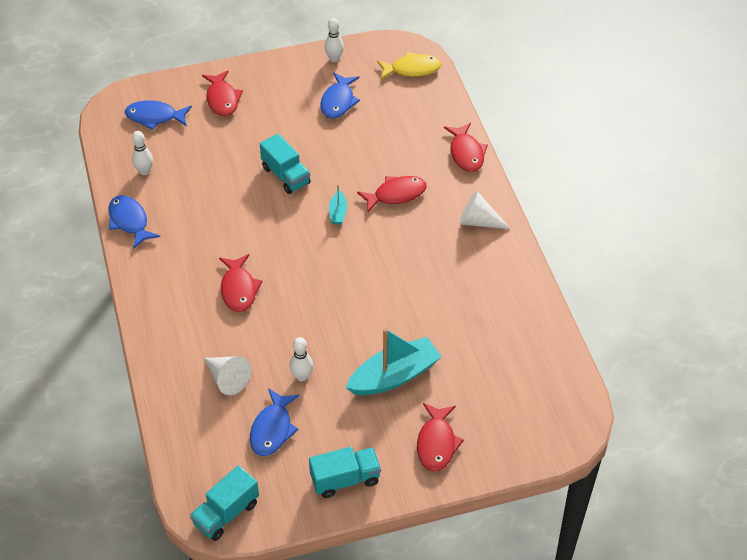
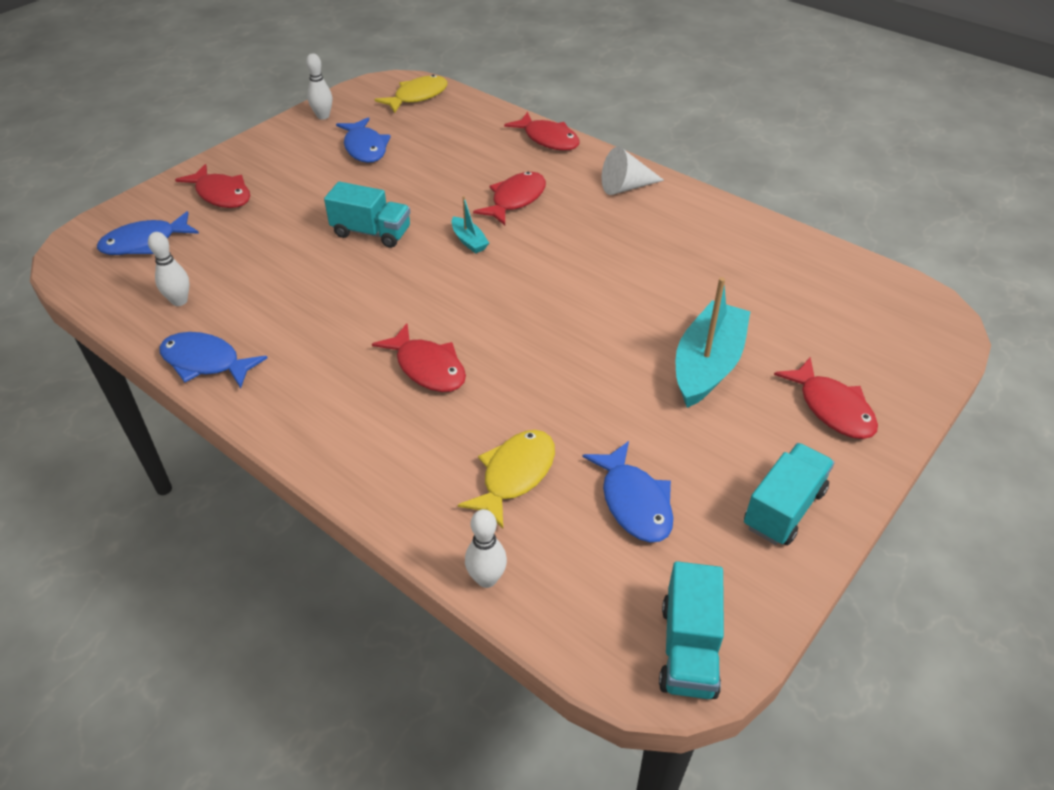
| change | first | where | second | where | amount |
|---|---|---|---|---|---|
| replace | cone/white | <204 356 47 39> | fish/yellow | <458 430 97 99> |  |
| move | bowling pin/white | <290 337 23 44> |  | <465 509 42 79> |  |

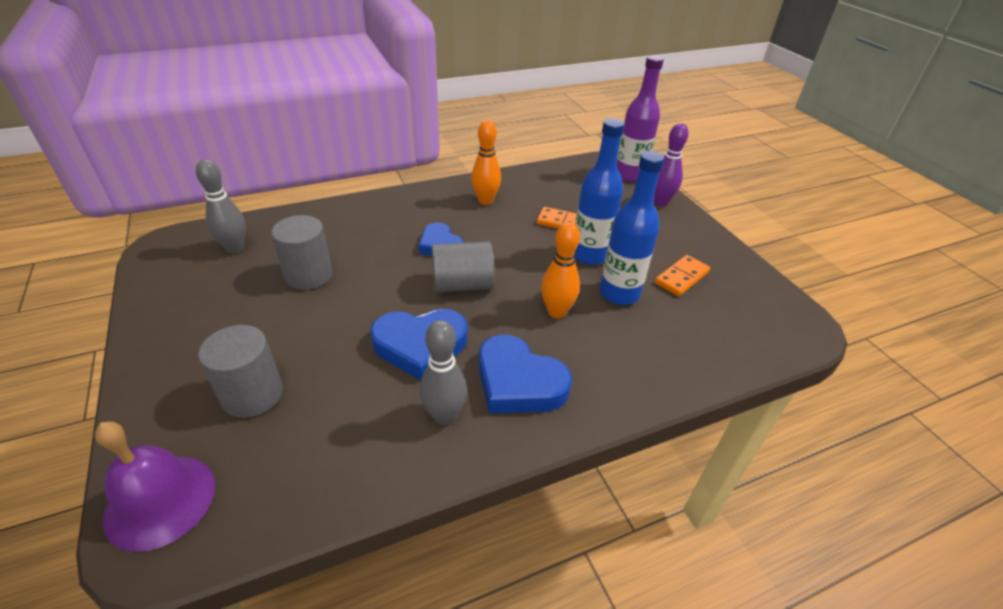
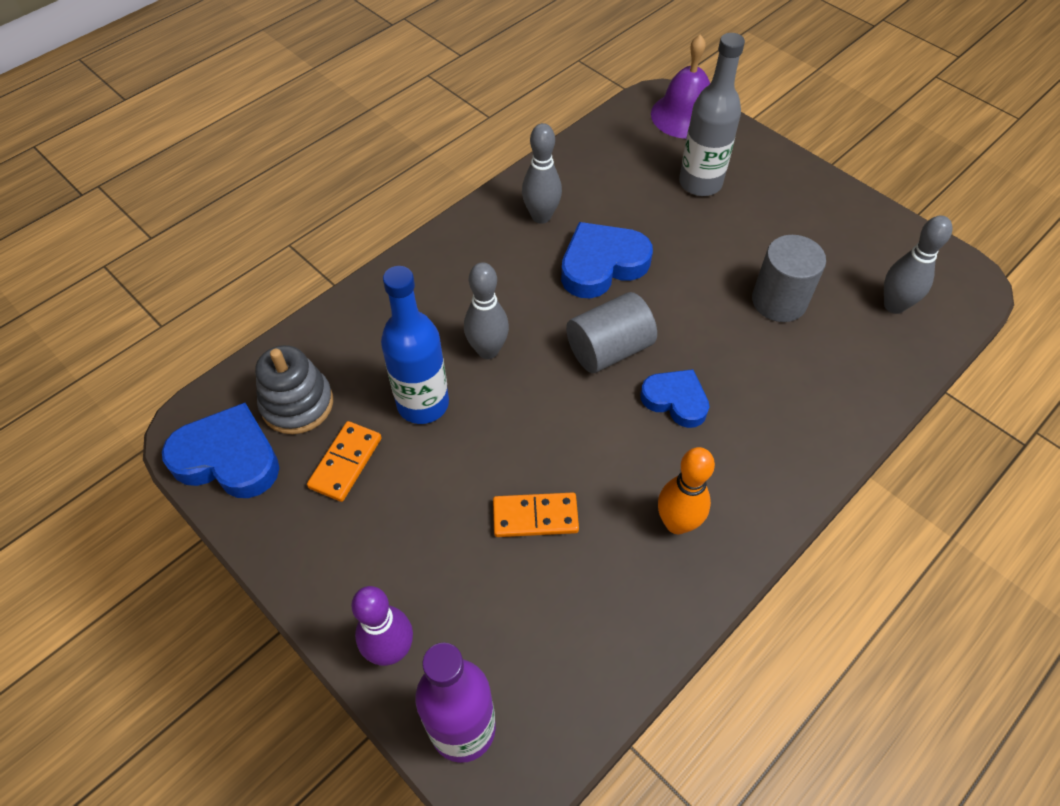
| change | first | where | second | where | amount |
|---|---|---|---|---|---|
| move | heart/blue | <479 335 93 79> |  | <162 403 117 95> |  |
| insert |  |  | stacking toy/grey | <255 345 78 89> |  |
| recolor | bowling pin/orange | <541 222 39 96> | bowling pin/grey | <464 262 45 97> |  |
| replace | cylinder/grey | <198 325 85 93> | bottle/grey | <679 33 66 163> |  |
| delete | bottle/blue | <574 118 51 147> |  |  |  |

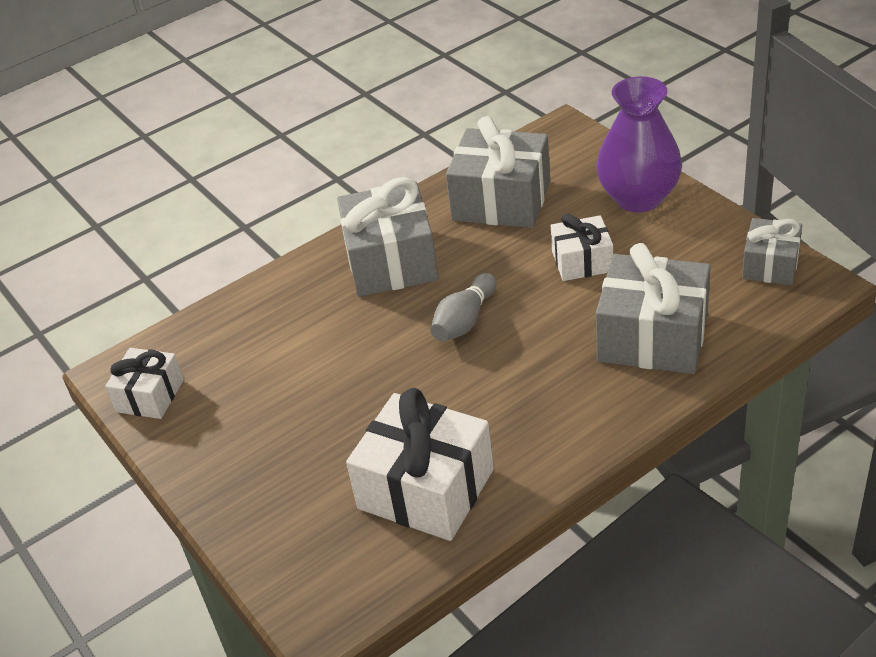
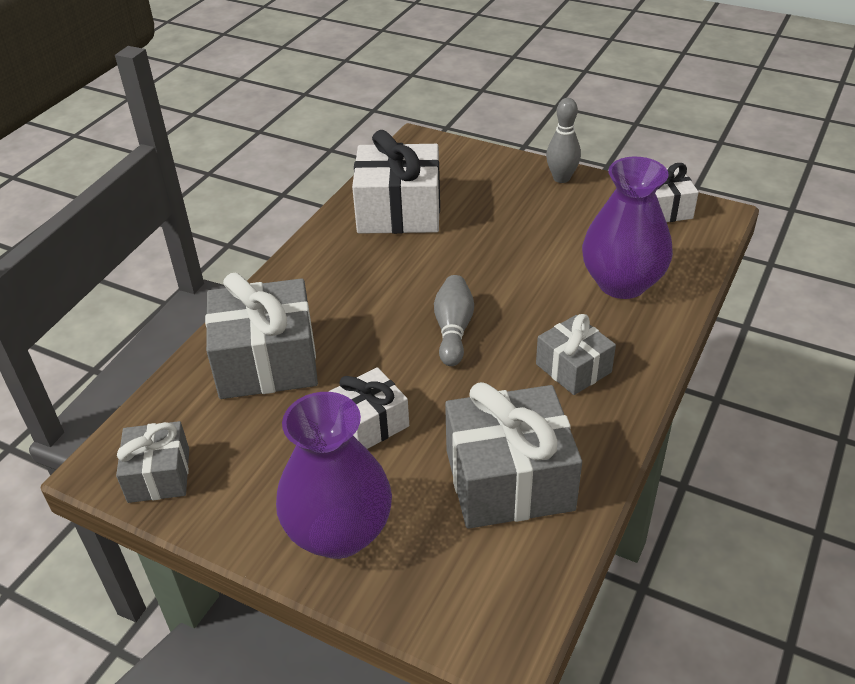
| change | first | where | second | where | amount |
|---|---|---|---|---|---|
| resize | gift/grey | <337 177 102 120> |  | <536 314 80 81> | x0.58 |
| insert |  |  | bowling pin/grey | <546 98 35 85> |  |
| insert |  |  | vase/purple | <582 157 91 142> |  |

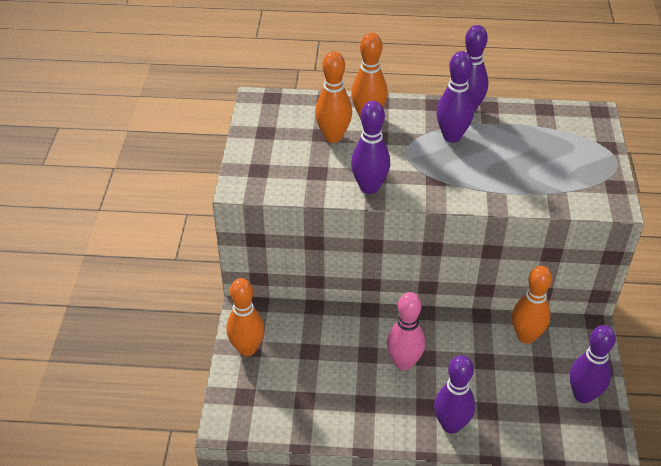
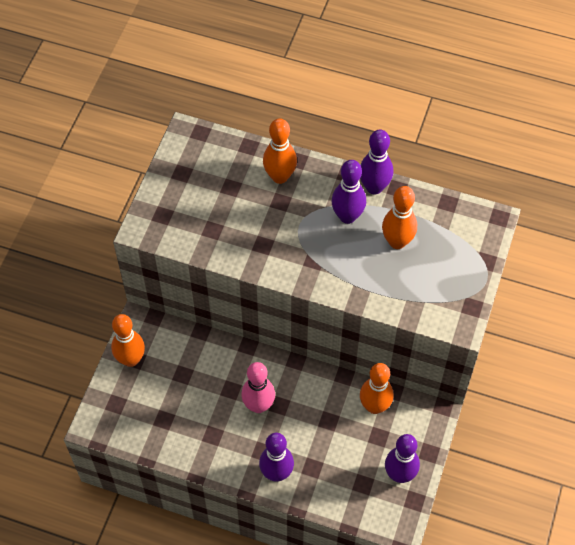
| change | first | where | second | where | amount |
|---|---|---|---|---|---|
| move | bowling pin/orange | <315 51 37 92> |  | <382 186 35 63> |  |
| delete | bowling pin/purple | <351 101 39 93> |  |  |  |

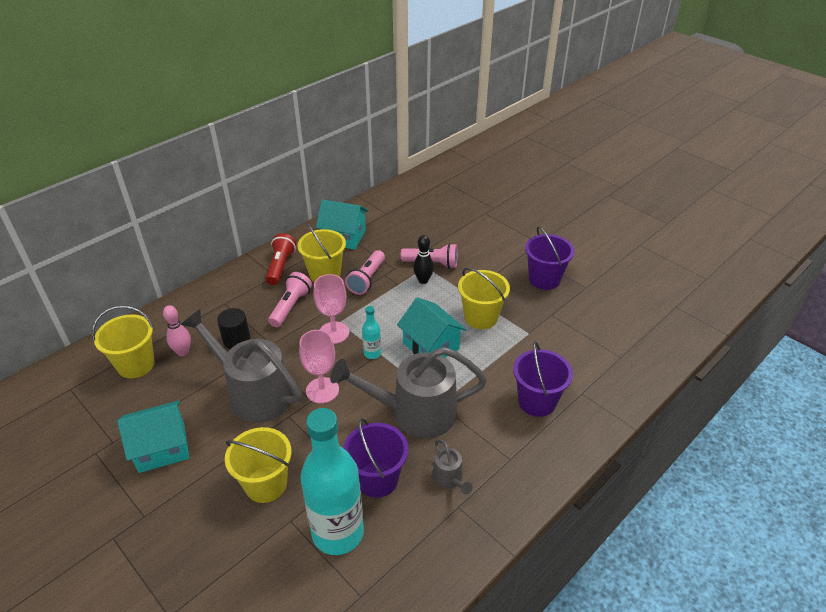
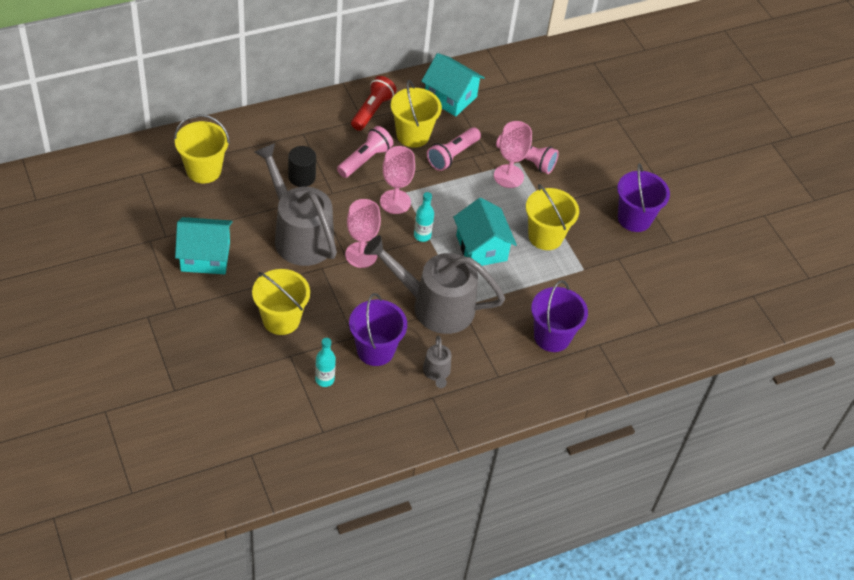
| change | first | where | second | where | amount |
|---|---|---|---|---|---|
| resize | bottle/turquoise | <301 408 63 147> |  | <315 338 21 49> | x0.42 |
| replace | bowling pin/black | <413 235 21 49> | goblet/pink | <494 121 38 67> |  |
| delete | bowling pin/pink | <163 305 28 51> |  |  |  |

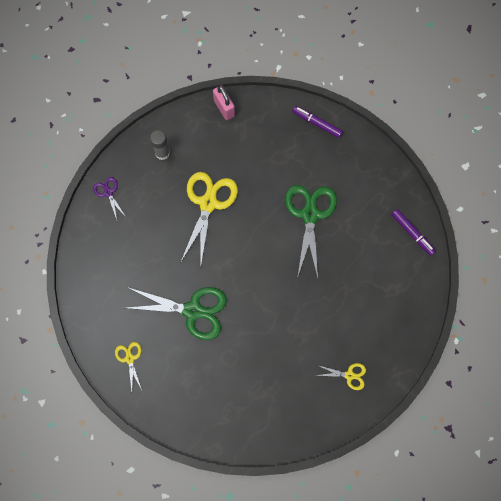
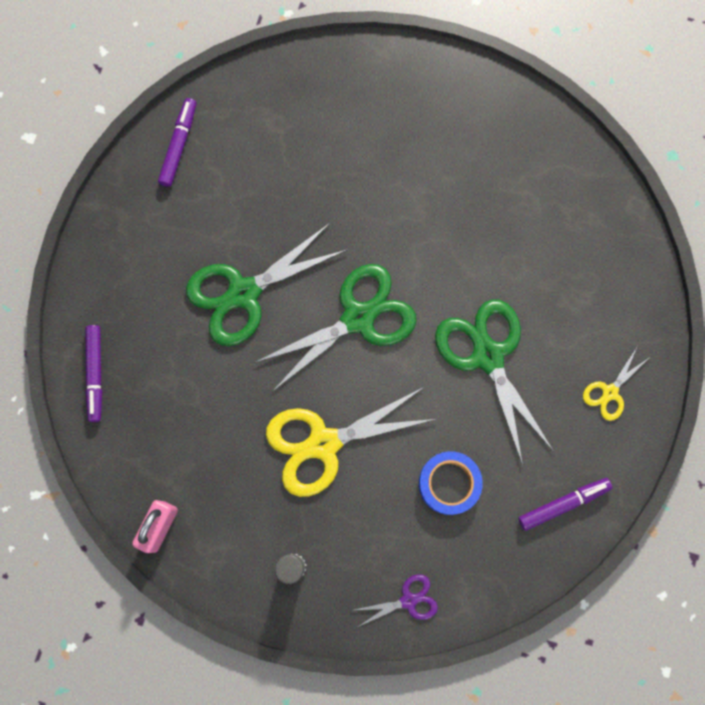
| change | first | where | second | where | amount |
|---|---|---|---|---|---|
| insert |  |  | scissors/green | <254 264 163 128> |  |
| rotate | scissors/purple | <93 177 33 42> |  | <354 574 84 53> | 135 degrees counterclockwise |
| insert |  |  | tape/blue | <419 451 64 64> |  |
| insert |  |  | marker/purple | <518 478 94 53> |  |
| delete | scissors/yellow | <314 363 52 27> |  |  |  |

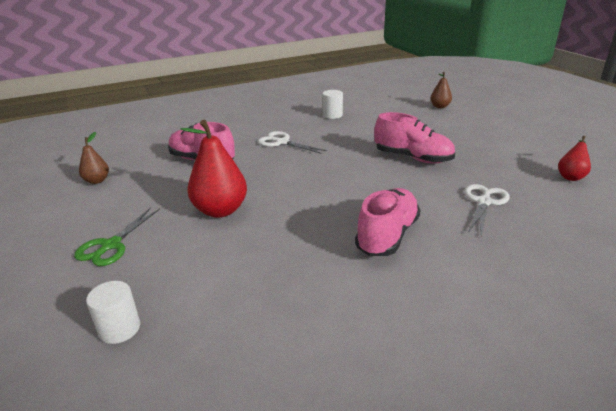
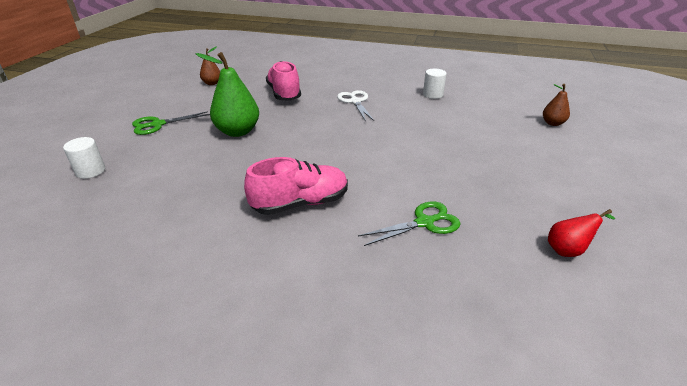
| change | first | where | second | where | amount |
|---|---|---|---|---|---|
| recolor | pear/red | <181 120 66 98> | pear/green | <196 52 63 85> |  |
| recolor | scissors/white | <464 184 46 52> | scissors/green | <358 201 103 45> |  |
| delete | shoe/pink | <374 112 81 52> |  |  |  |

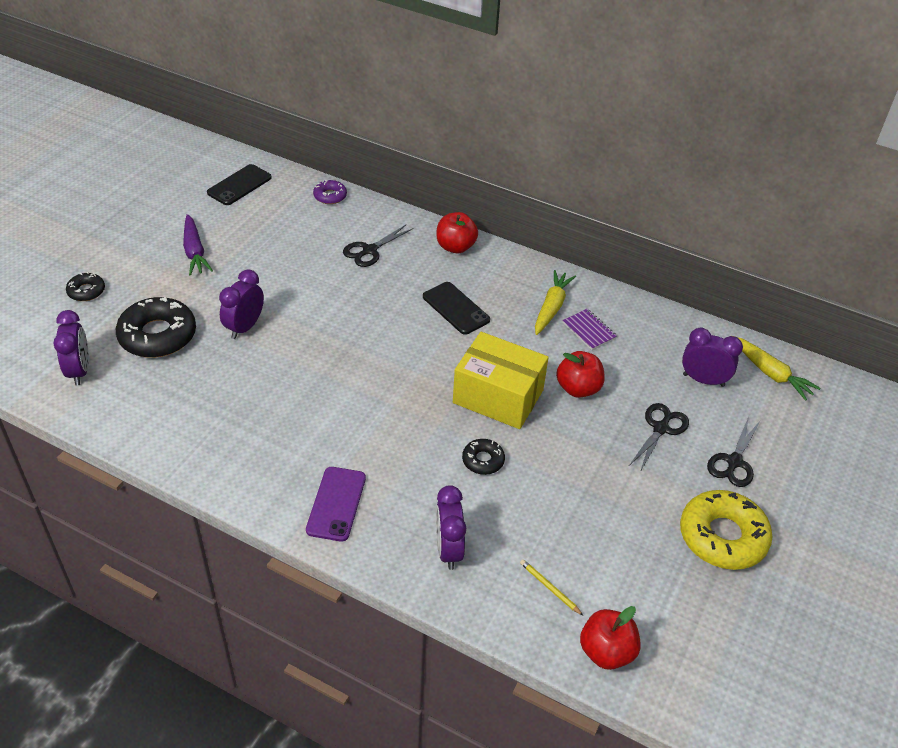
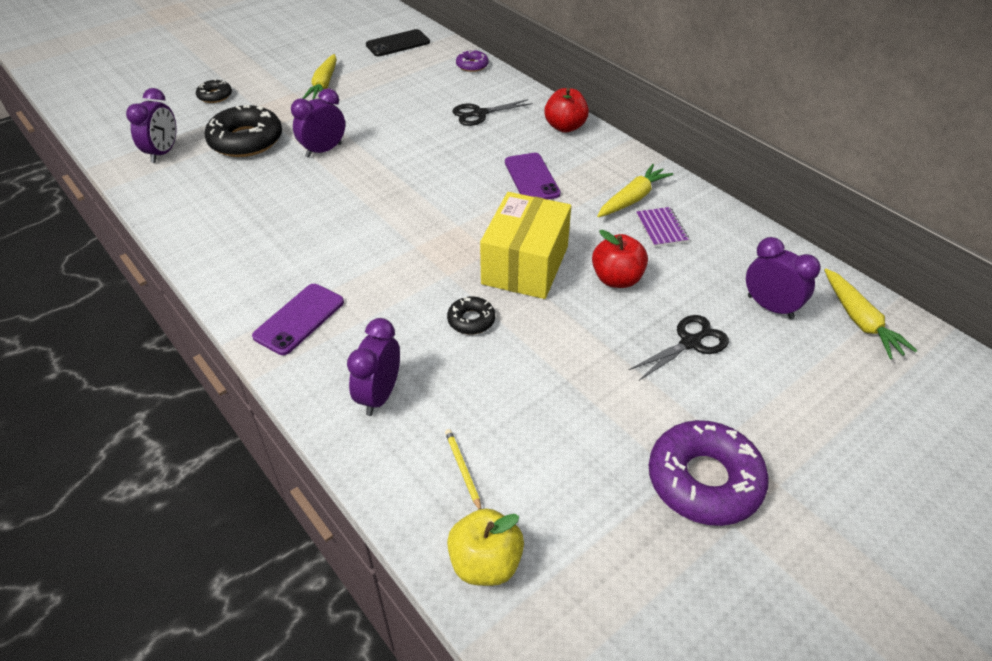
| change | first | where | second | where | amount |
|---|---|---|---|---|---|
| recolor | carrot/purple | <183 214 30 62> | carrot/yellow | <302 54 35 46> |  |
| recolor | apple/red | <580 606 61 64> | apple/yellow | <447 508 77 78> |  |
| rotate | box/yellow | <453 332 96 97> |  | <480 192 91 107> | 60 degrees clockwise |
| recolor | phone/black | <423 282 67 53> | phone/purple | <505 153 56 47> |  |
| recolor | donut/yellow | <680 490 92 80> | donut/purple | <649 420 120 106> |  |
| delete | scissors/black | <707 417 54 70> |  |  |  |

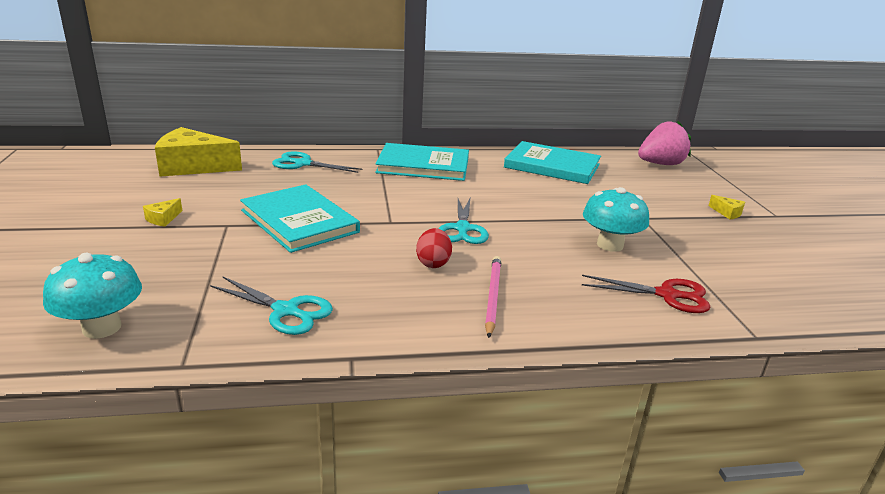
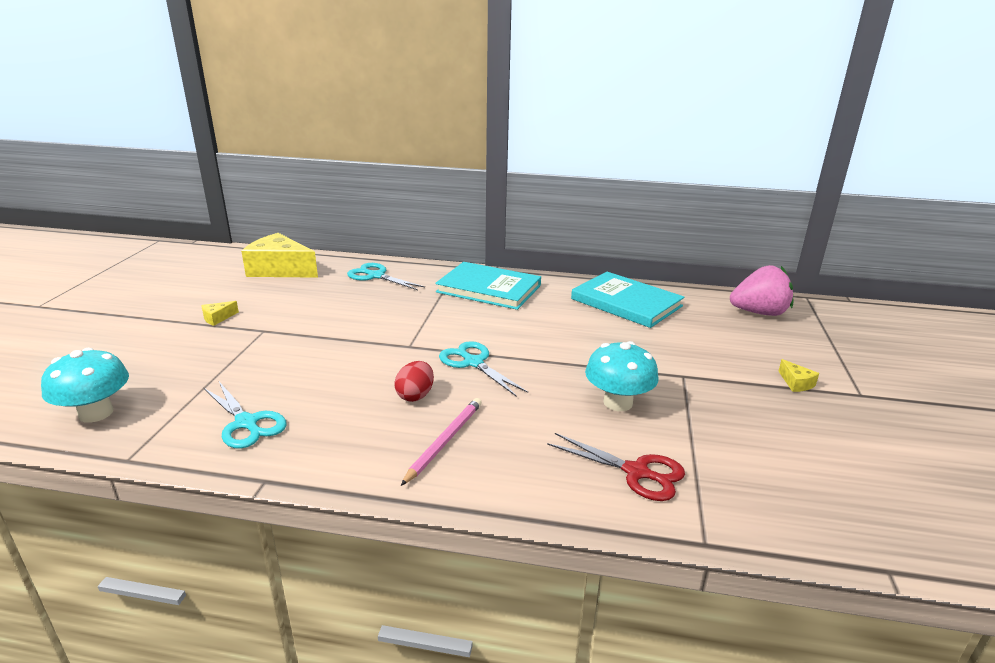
| change | first | where | second | where | amount |
|---|---|---|---|---|---|
| rotate | scissors/turquoise | <438 199 51 45> |  | <439 341 89 55> | 120 degrees clockwise |
| delete | book/turquoise | <240 184 120 69> |  |  |  |

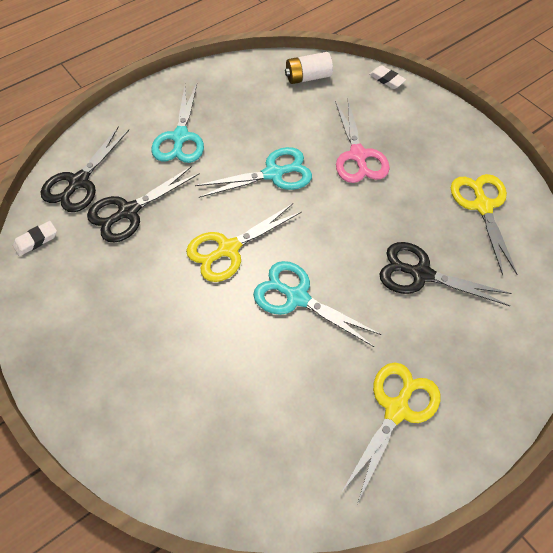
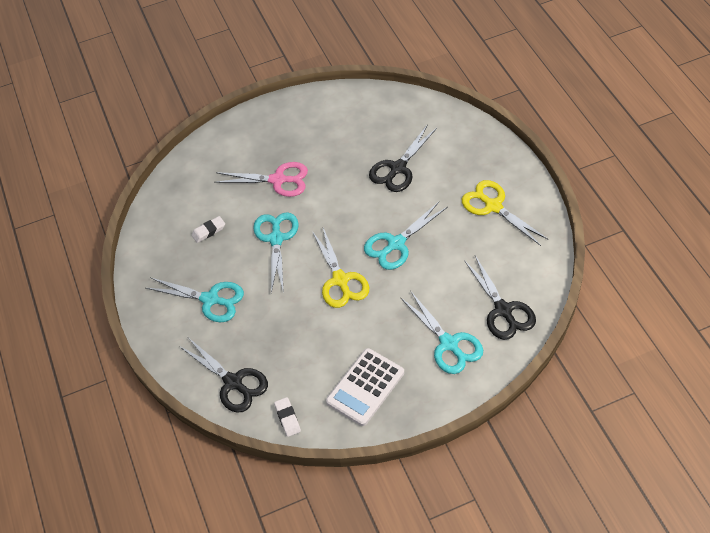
| change | first | where | second | where | amount |
|---|---|---|---|---|---|
| move | eraser/white | <369 65 37 24> |  | <192 216 33 27> |  |
| insert |  |  | calculator/white | <326 348 78 78> |  |
| insert |  |  | scissors/turquoise | <401 292 82 82> |  |
| move | scissors/black | <87 166 113 77> |  | <464 256 72 84> |  |
| delete | battery/white | <285 52 48 32> |  |  |  |
| delete | scissors/yellow | <451 174 66 102> |  |  |  |

